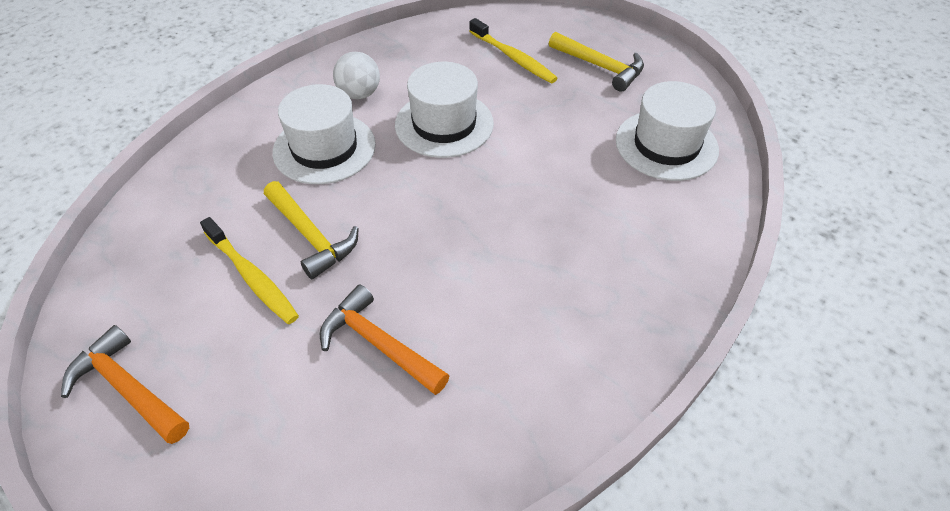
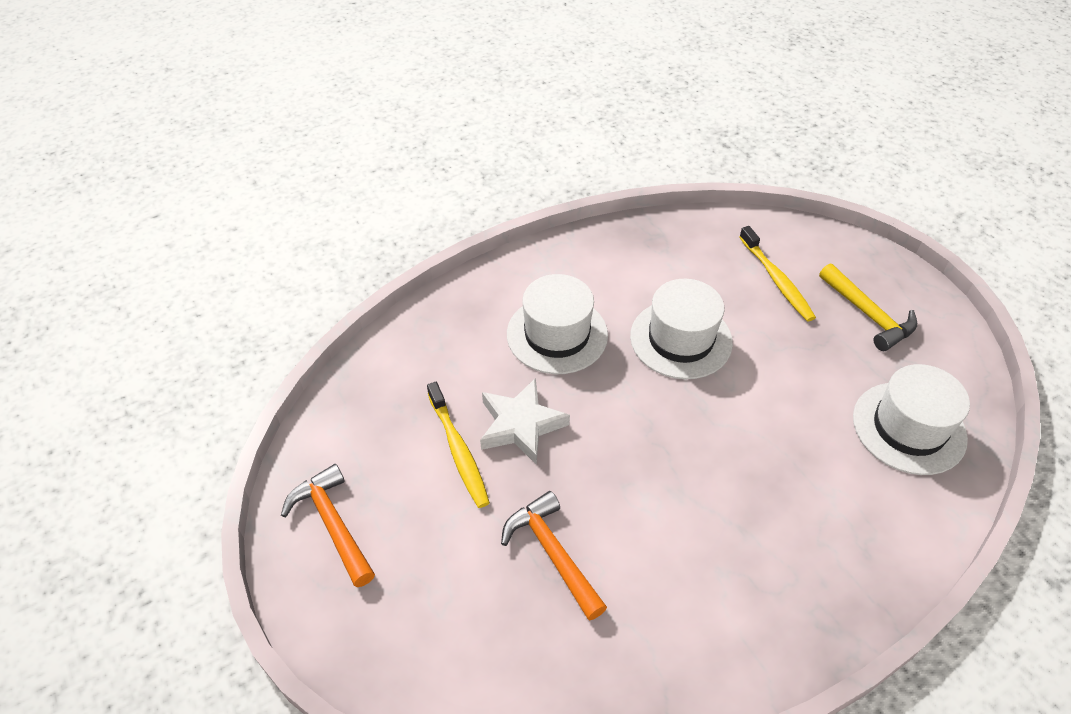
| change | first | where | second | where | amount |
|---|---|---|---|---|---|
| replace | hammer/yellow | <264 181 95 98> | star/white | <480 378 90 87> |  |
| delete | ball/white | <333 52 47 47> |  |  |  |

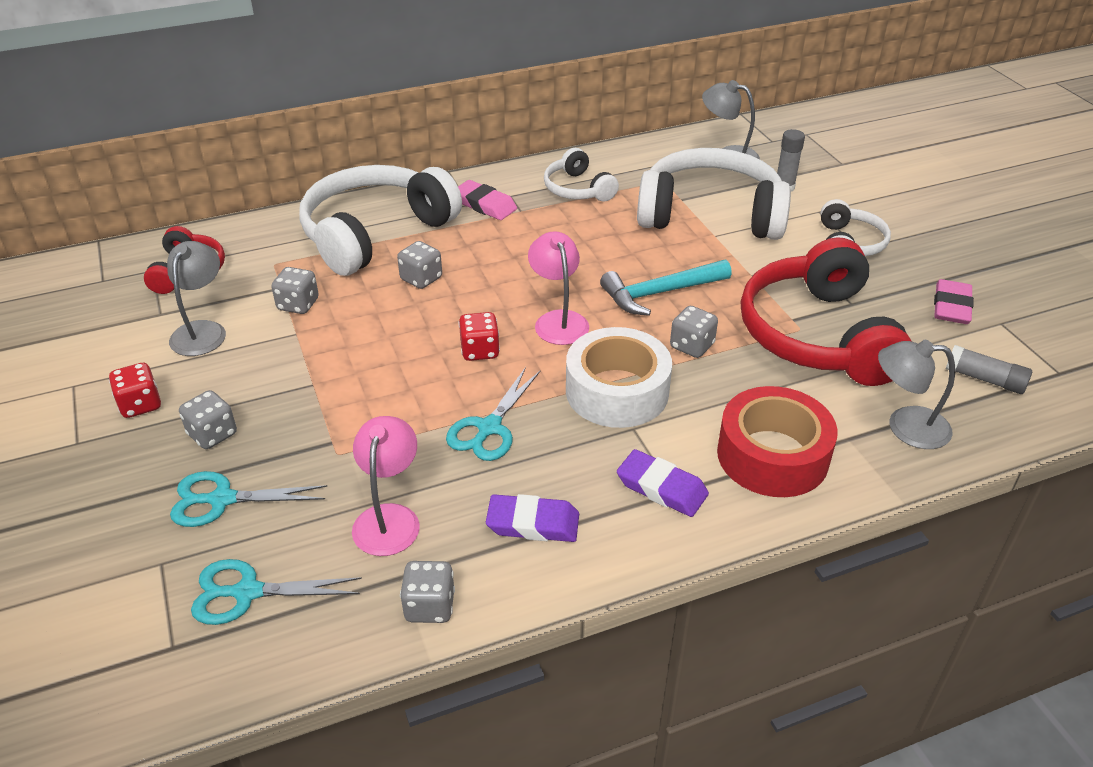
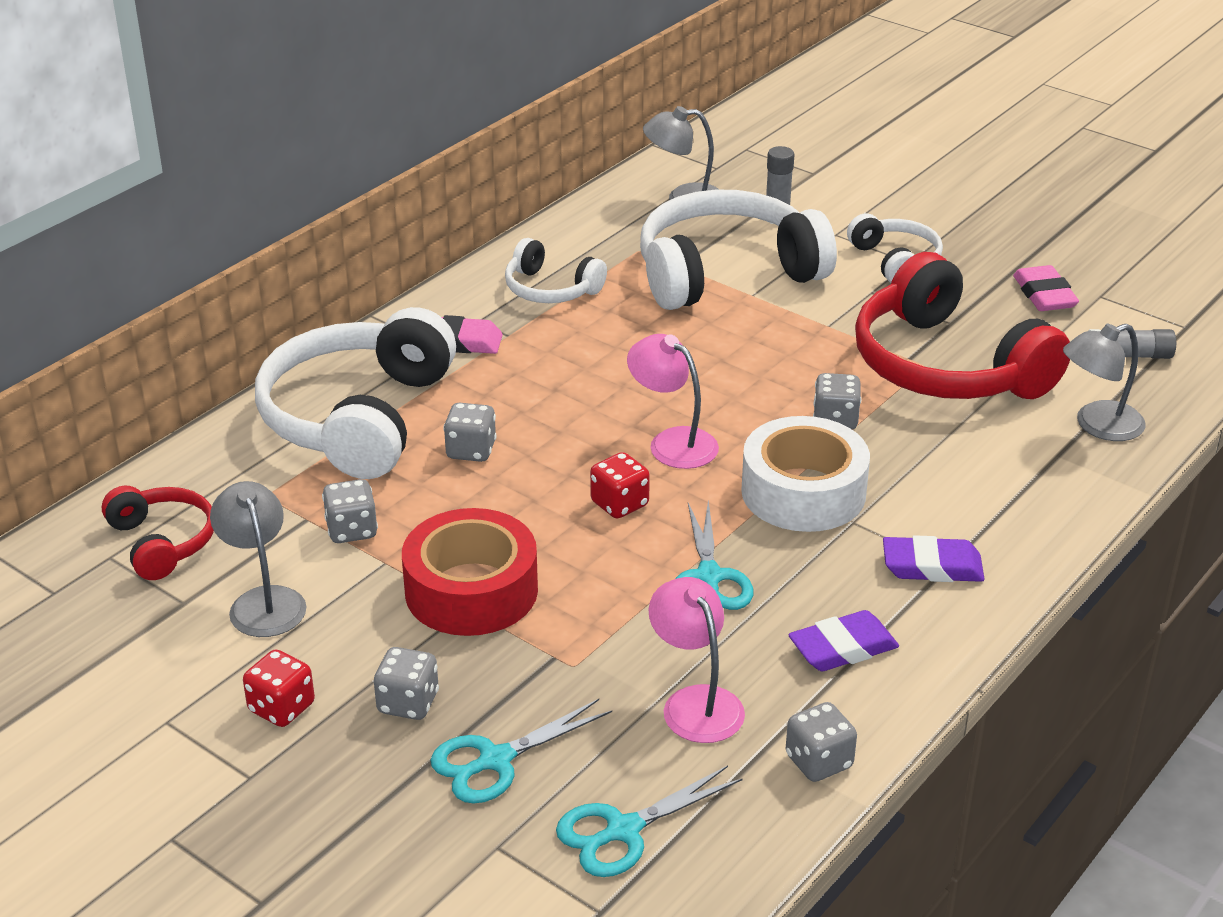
| change | first | where | second | where | amount |
|---|---|---|---|---|---|
| move | tape/red | <717 386 121 111> |  | <402 508 136 128> |  |
| delete | hammer/turquoise | <600 260 132 56> |  |  |  |

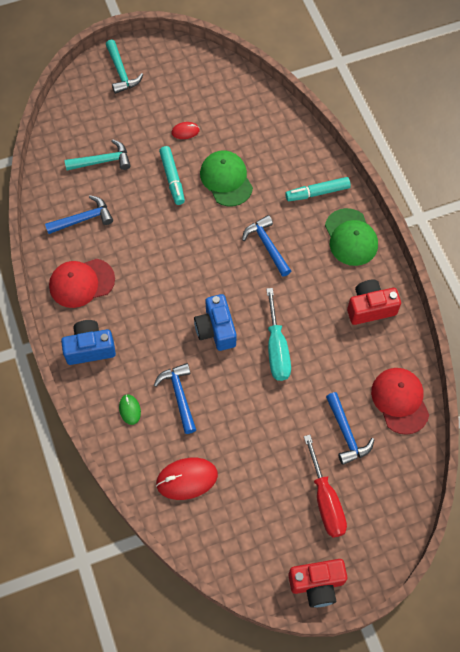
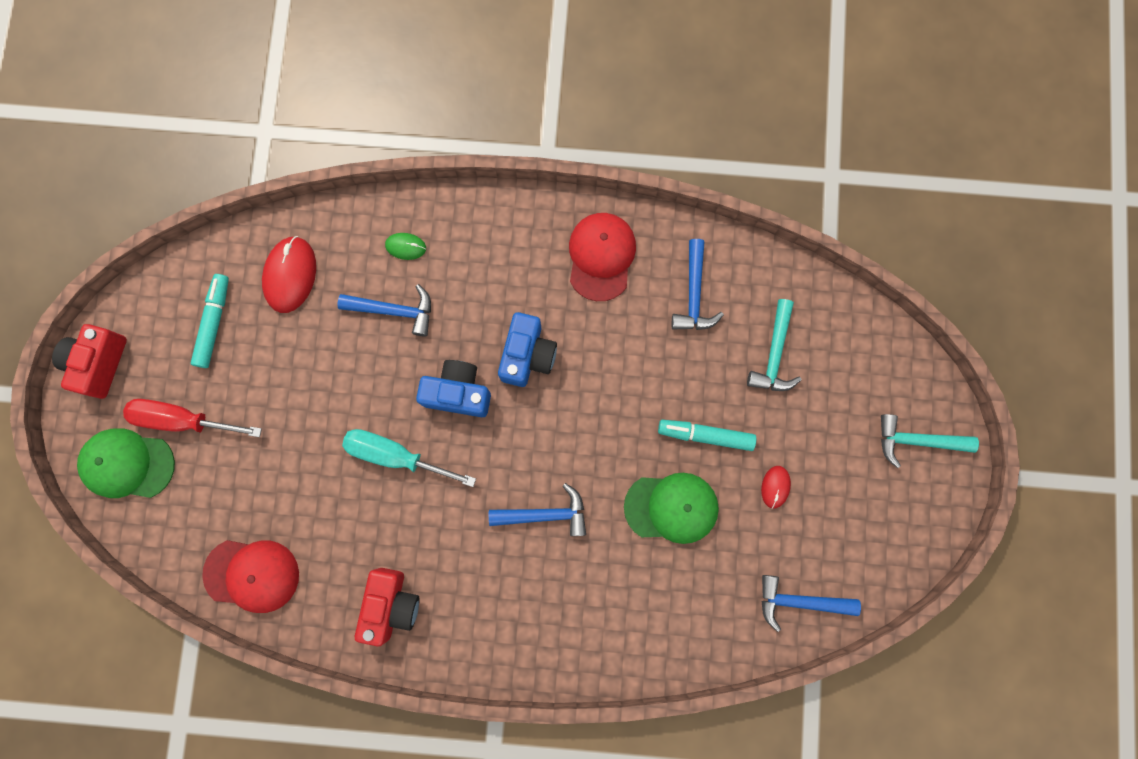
| change | first | where | second | where | amount |
|---|---|---|---|---|---|
| move | cap/green | <325 208 53 58> |  | <77 428 98 70> |  |
| move | marker/turquoise | <285 177 66 24> |  | <191 274 38 94> |  |
| move | camera/blue | <61 320 55 45> |  | <498 312 59 75> |  |
| move | hammer/blue | <326 392 48 73> |  | <761 575 100 57> |  |

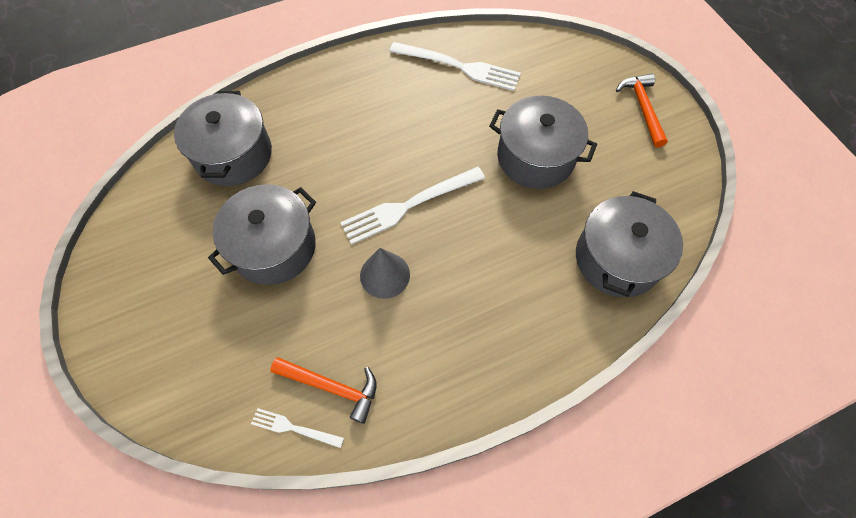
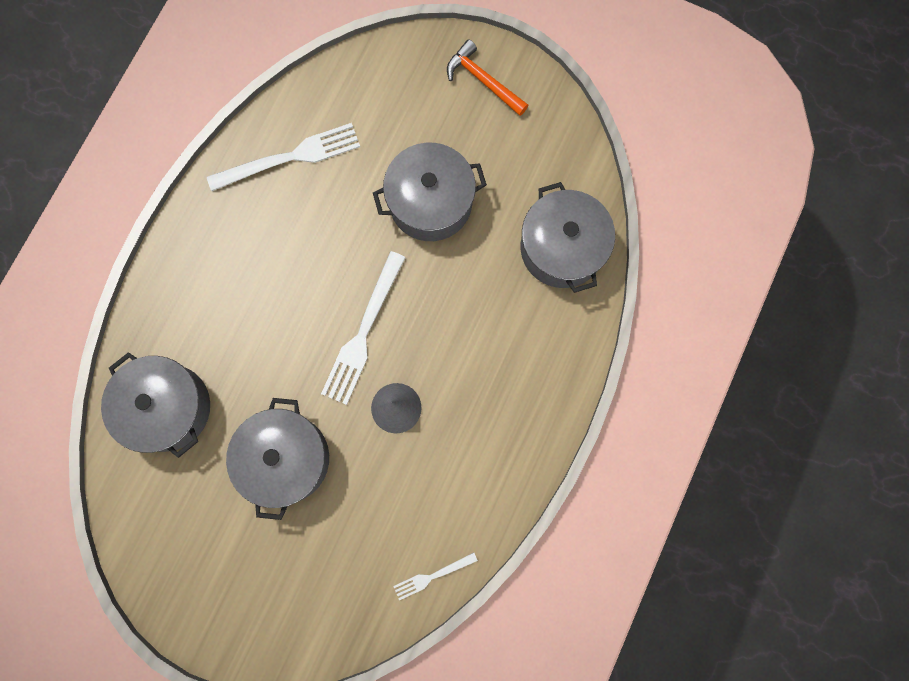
| change | first | where | second | where | amount |
|---|---|---|---|---|---|
| delete | hammer/orange | <270 357 106 67> |  |  |  |

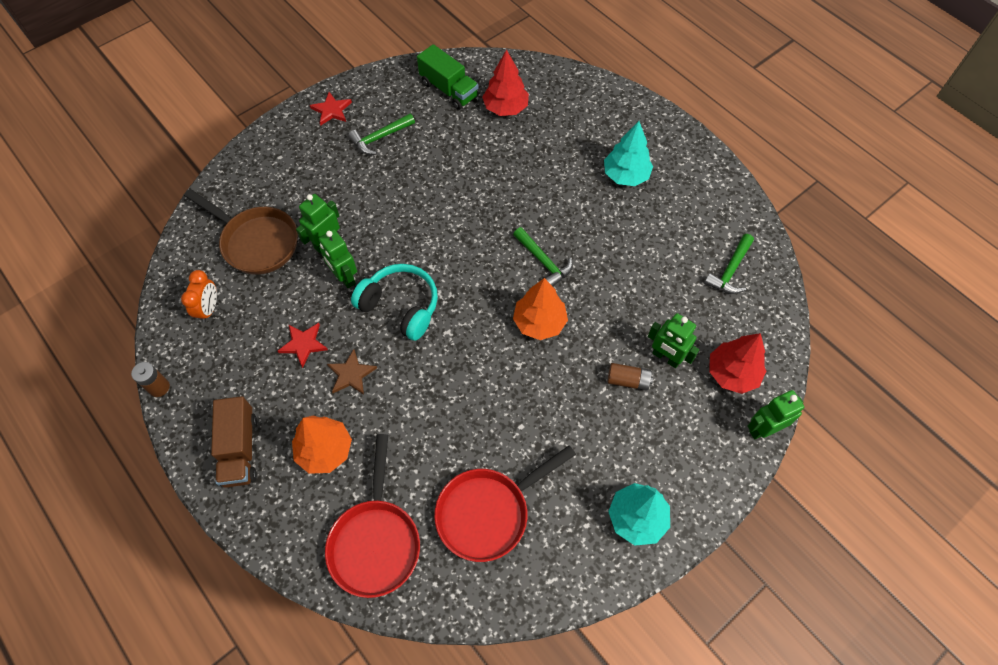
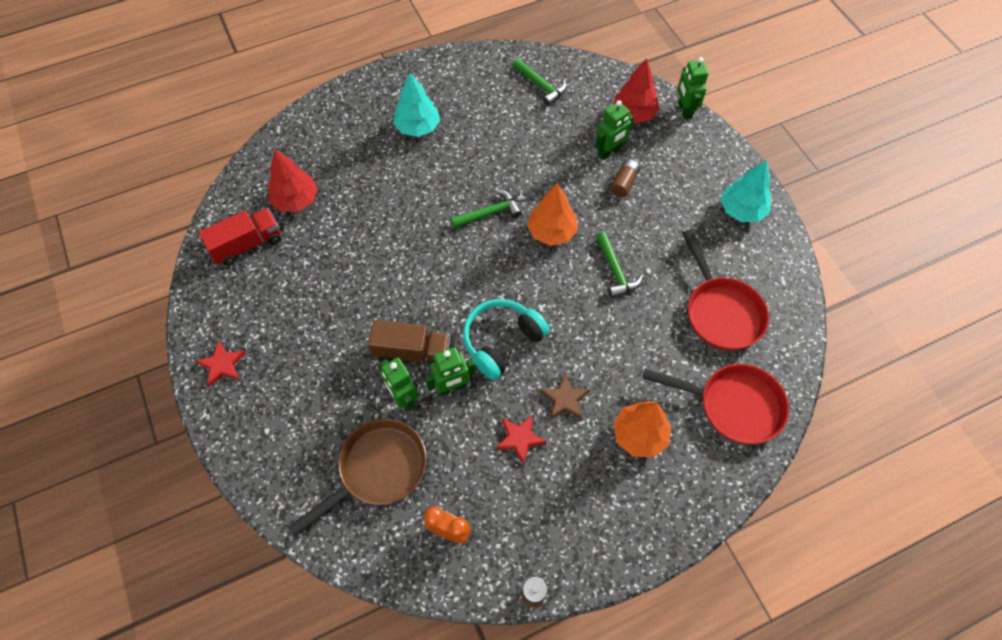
| change | first | where | second | where | amount |
|---|---|---|---|---|---|
| recolor | truck/green | <417 44 62 66> | truck/red | <198 208 83 58> |  |
| move | truck/brown | <211 396 46 92> |  | <368 320 82 44> |  |
| move | hammer/green | <348 113 67 42> |  | <596 232 47 66> |  |

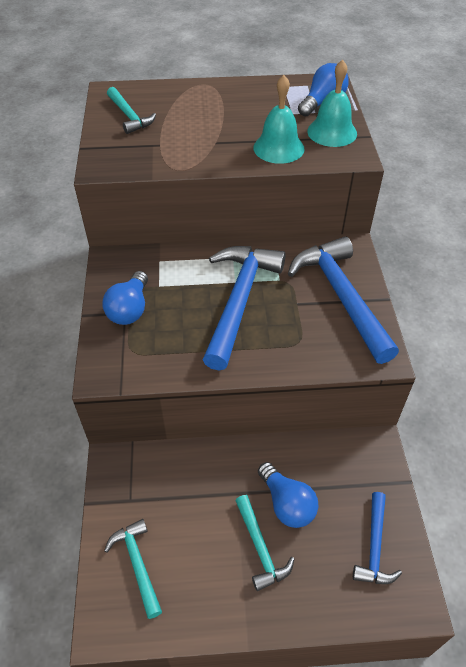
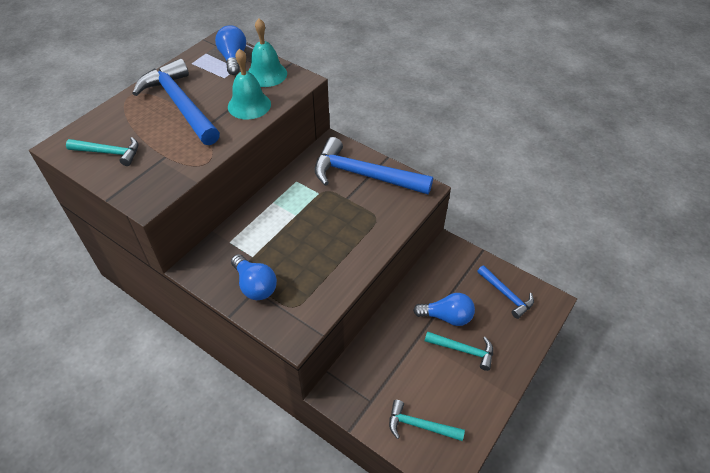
| change | first | where | second | where | amount |
|---|---|---|---|---|---|
| move | hammer/blue | <203 246 83 125> |  | <132 58 88 87> |  |

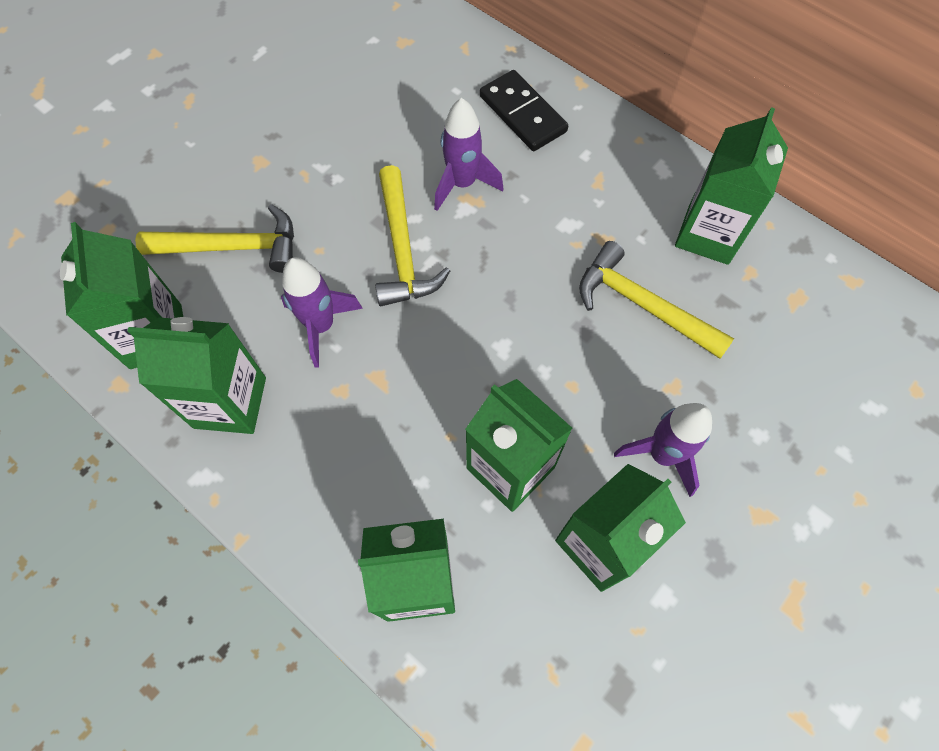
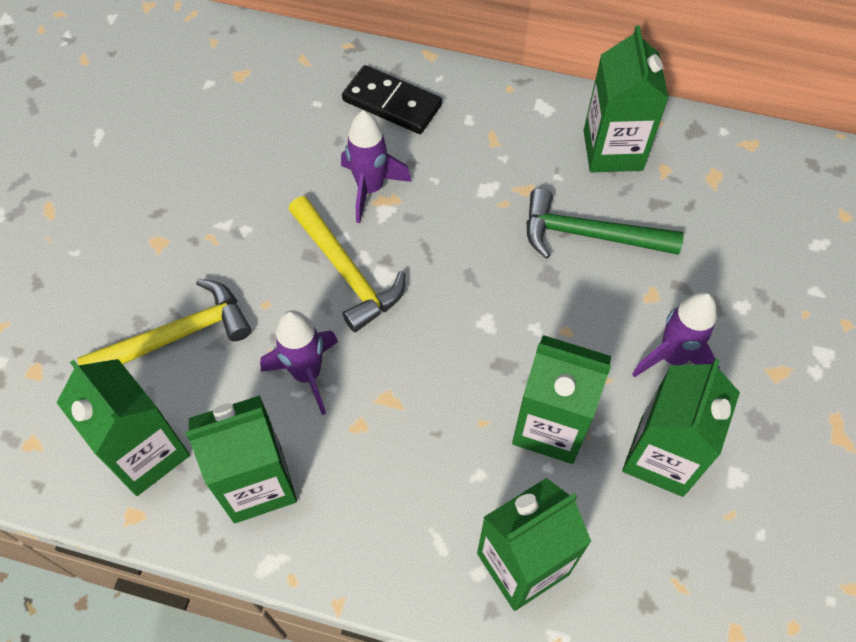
| change | first | where | second | where | amount |
|---|---|---|---|---|---|
| recolor | hammer/yellow | <579 241 155 118> | hammer/green | <526 188 158 71> |  |

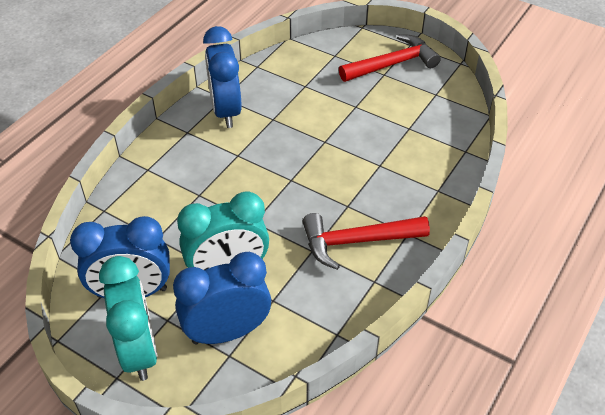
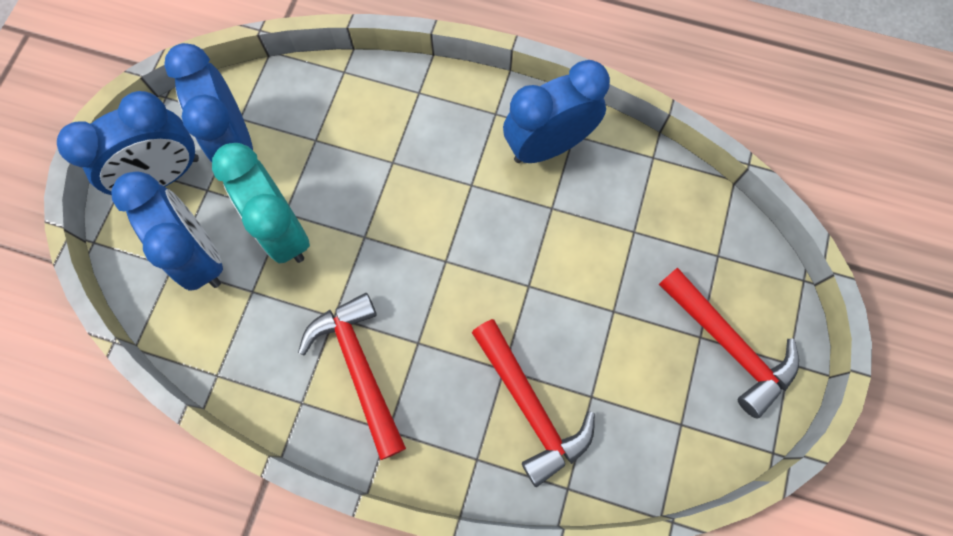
| change | first | where | second | where | amount |
|---|---|---|---|---|---|
| recolor | clock/turquoise | <99 256 58 125> | clock/blue | <57 91 142 104> |  |
| insert |  |  | hammer/red | <472 319 123 168> |  |

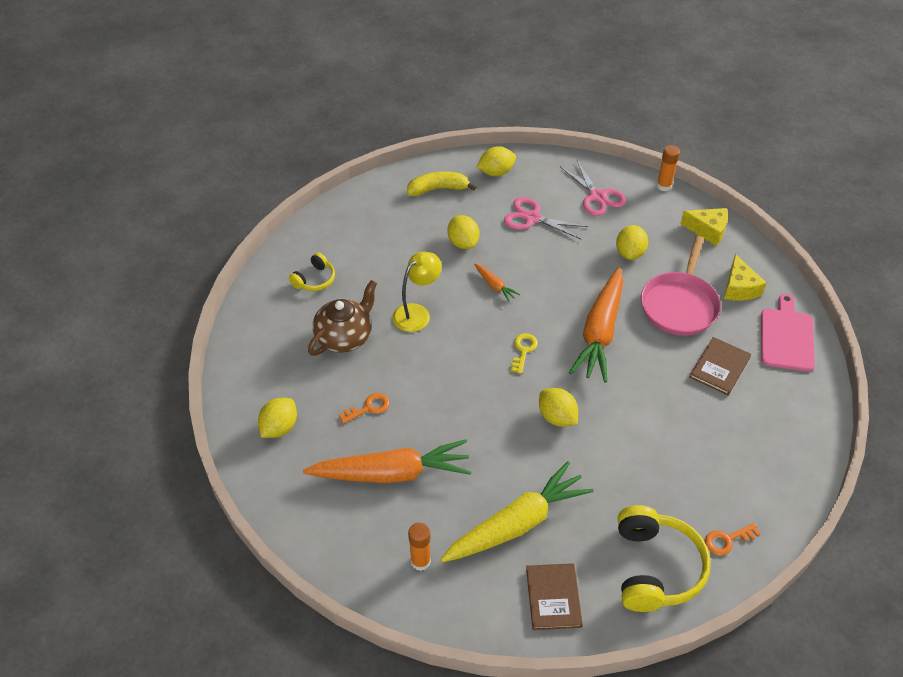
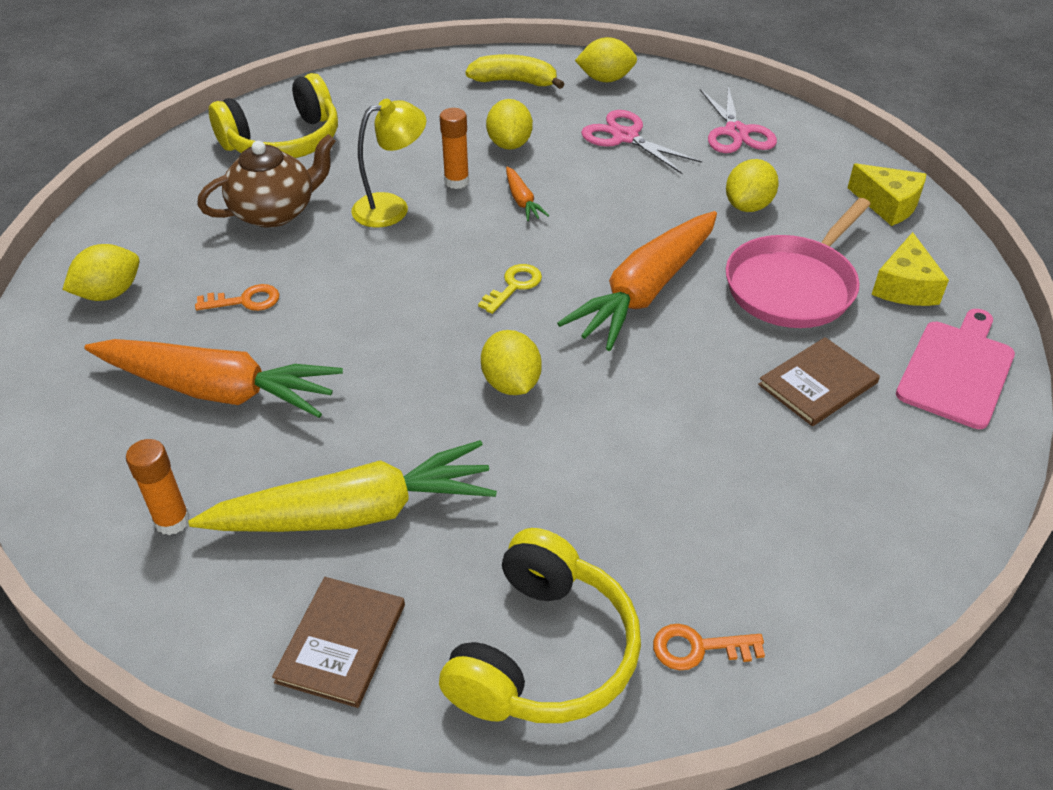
| change | first | where | second | where | amount |
|---|---|---|---|---|---|
| resize | headphones/yellow | <289 252 46 39> |  | <209 73 129 85> | x1.93 |
| move | glue stick/orange | <657 145 23 46> |  | <440 108 29 81> |  |

